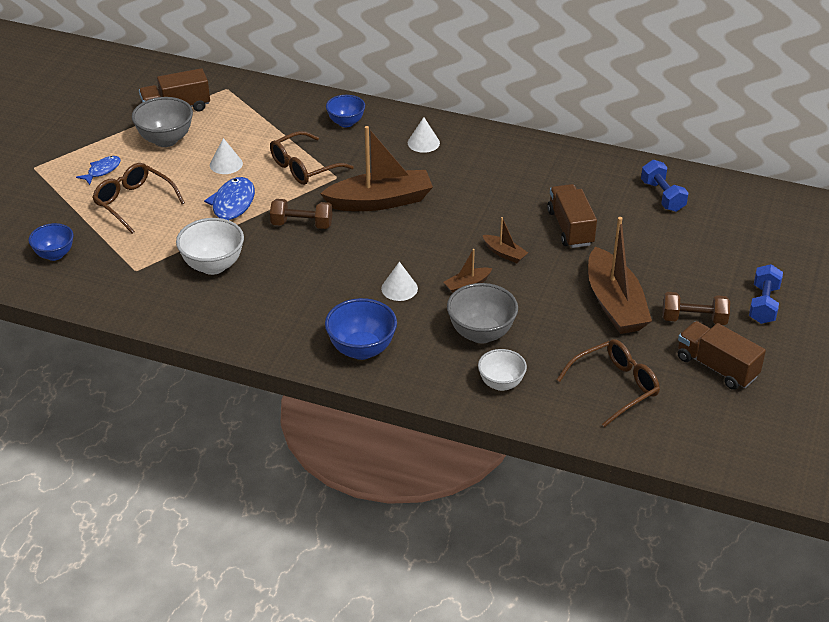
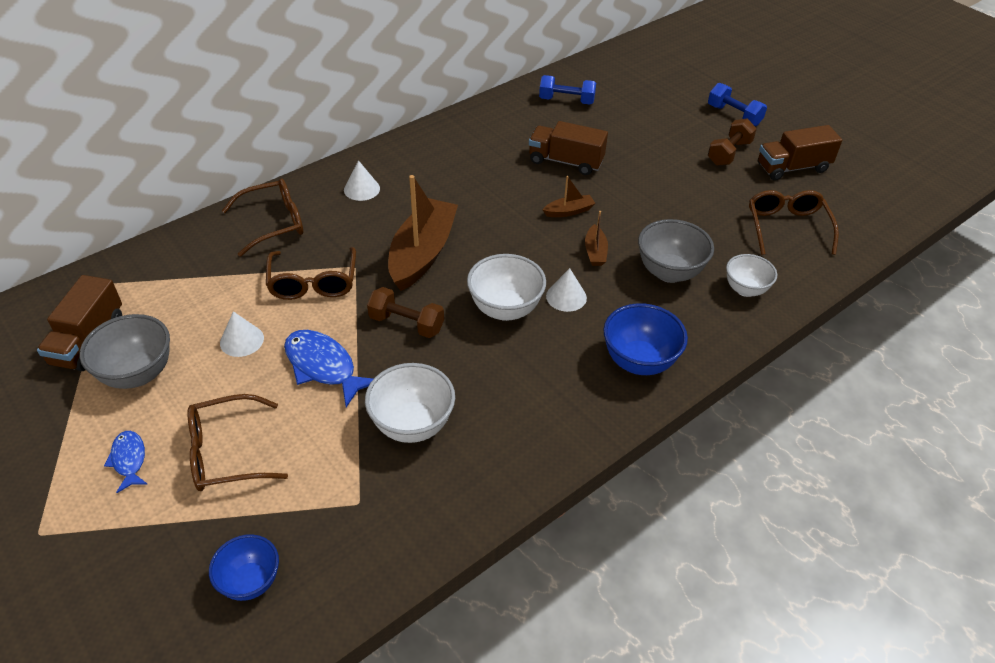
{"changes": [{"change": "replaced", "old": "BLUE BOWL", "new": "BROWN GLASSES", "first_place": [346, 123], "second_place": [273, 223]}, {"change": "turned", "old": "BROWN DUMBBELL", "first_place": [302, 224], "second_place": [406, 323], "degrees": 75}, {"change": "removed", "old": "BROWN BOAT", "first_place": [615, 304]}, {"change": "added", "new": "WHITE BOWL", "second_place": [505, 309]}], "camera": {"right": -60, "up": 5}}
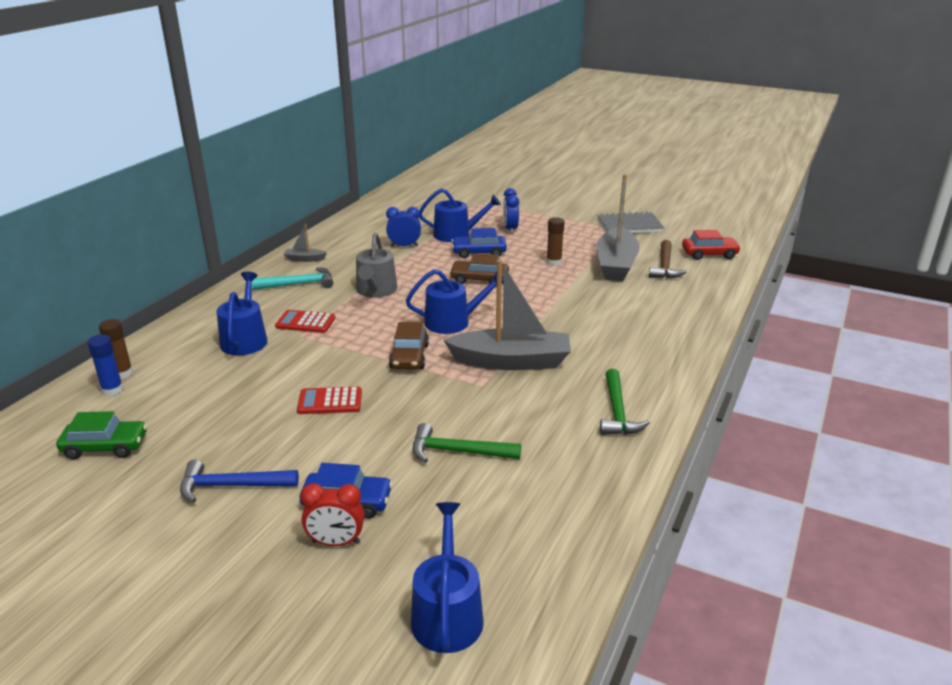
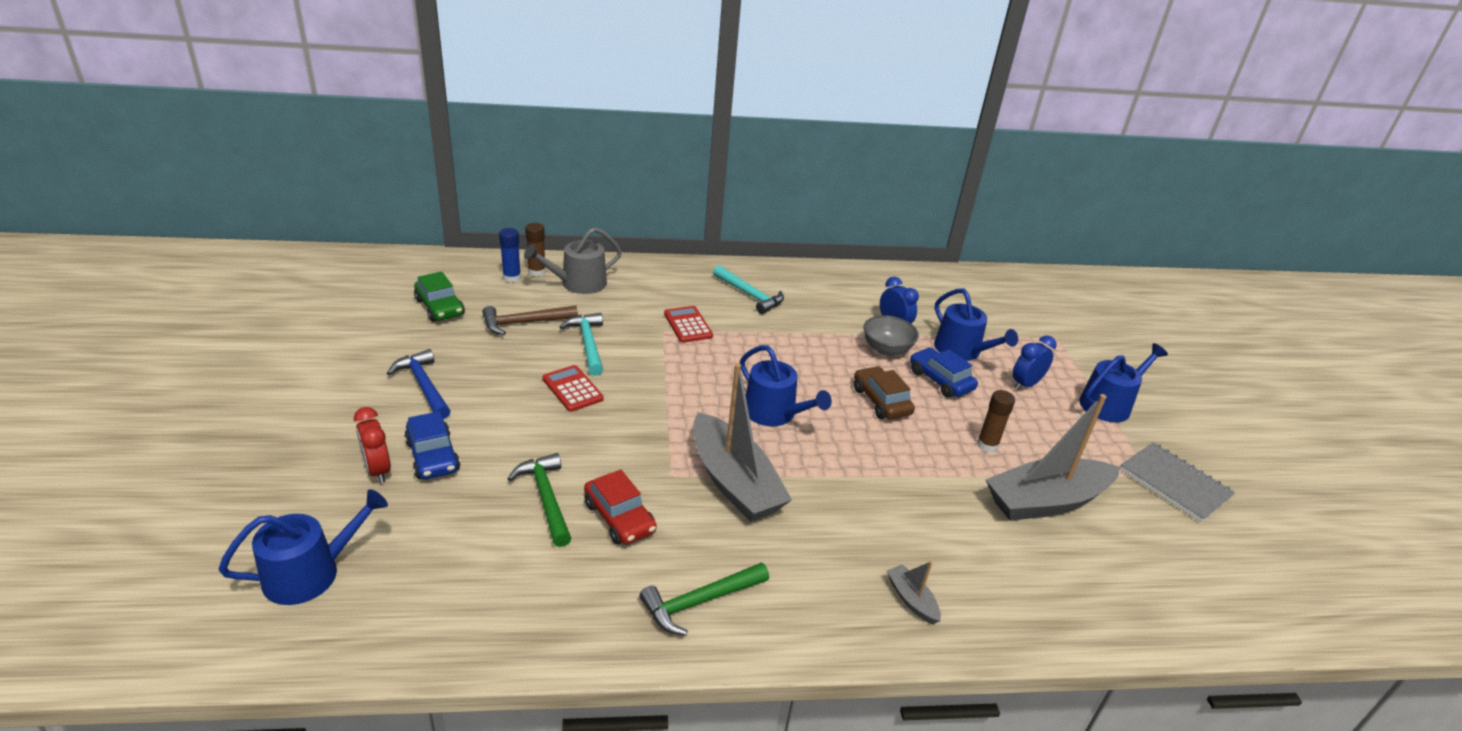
{"changes": [{"change": "moved", "old": "GREY BOAT", "first_place": [305, 259], "second_place": [911, 600]}, {"change": "moved", "old": "RED CAR", "first_place": [709, 254], "second_place": [619, 517]}, {"change": "moved", "old": "GREY WATERING CAN", "first_place": [376, 290], "second_place": [578, 283]}, {"change": "moved", "old": "BROWN HAMMER", "first_place": [664, 266], "second_place": [524, 323]}, {"change": "moved", "old": "BLUE WATERING CAN", "first_place": [245, 339], "second_place": [1109, 404]}, {"change": "removed", "old": "BROWN CAR", "first_place": [409, 357]}, {"change": "added", "new": "TURQUOISE HAMMER", "second_place": [588, 344]}, {"change": "added", "new": "GREY BOWL", "second_place": [886, 349]}], "camera": {"right": 55, "up": 5}}
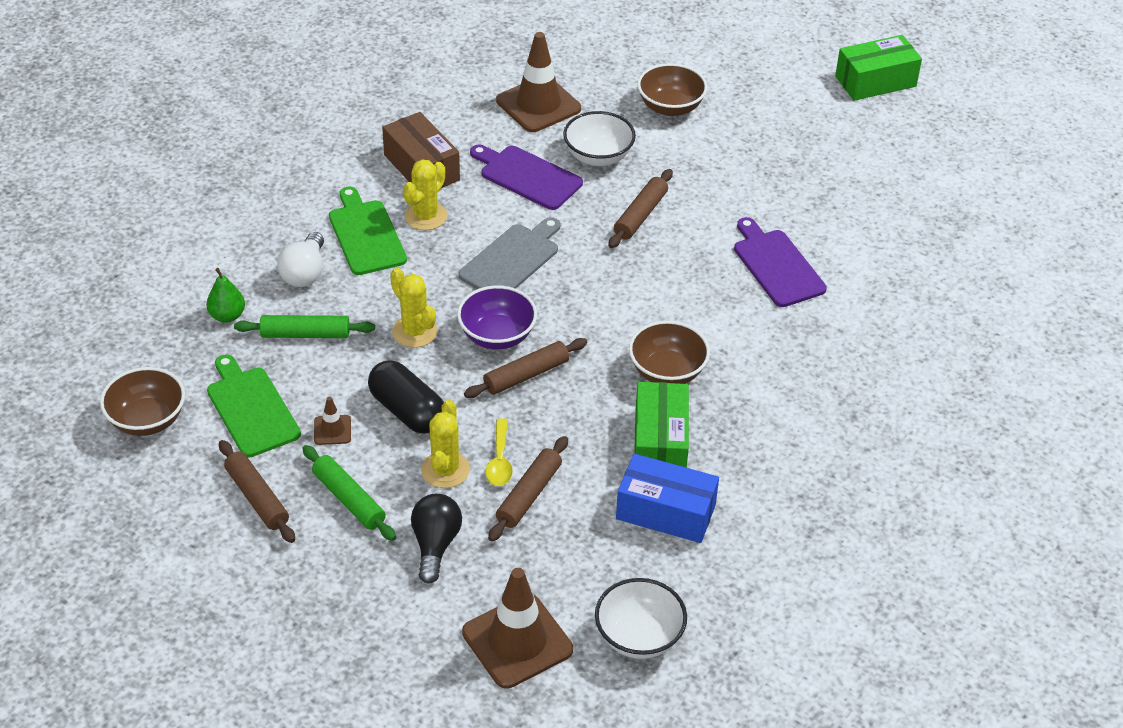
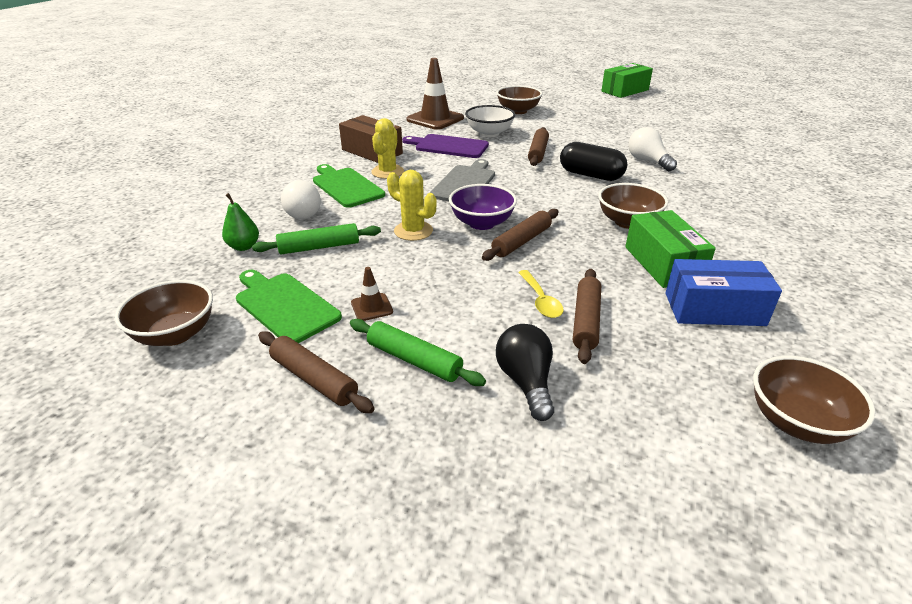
{"changes": [{"change": "replaced", "old": "PURPLE CUTTING BOARD", "new": "WHITE LIGHT BULB", "first_place": [776, 265], "second_place": [647, 161]}, {"change": "moved", "old": "BLACK CAPSULE", "first_place": [407, 411], "second_place": [590, 175]}, {"change": "removed", "old": "YELLOW CACTUS", "first_place": [445, 470]}, {"change": "removed", "old": "BROWN TRAFFIC CONE", "first_place": [517, 641]}, {"change": "recoloured", "old": "WHITE BOWL", "new": "BROWN BOWL", "first_place": [639, 637], "second_place": [796, 422]}], "camera": {"right": -15, "up": -10}}
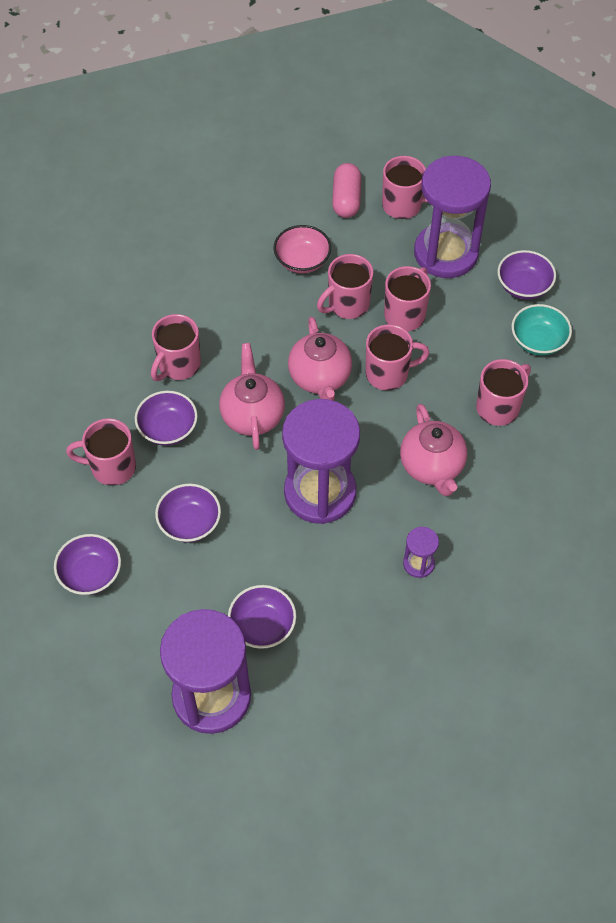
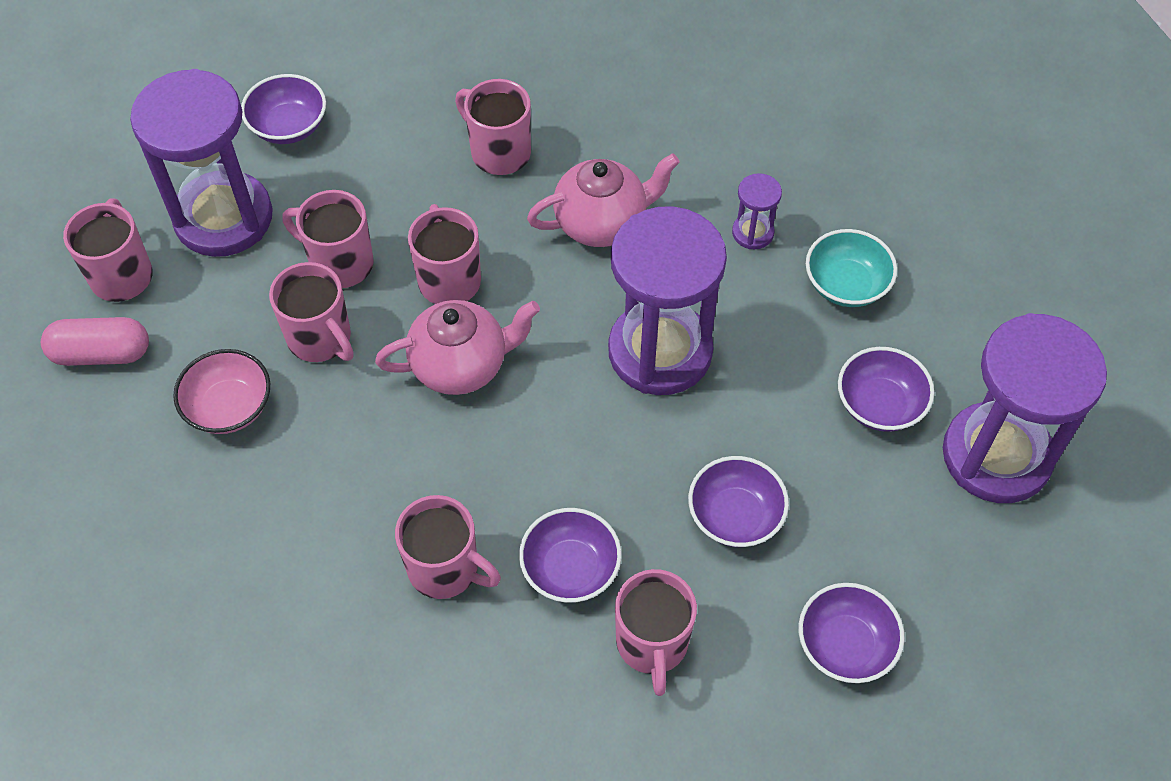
{"changes": [{"change": "moved", "old": "TURQUOISE BOWL", "first_place": [538, 341], "second_place": [846, 284]}, {"change": "removed", "old": "PINK TEAPOT", "first_place": [252, 415]}], "camera": {"right": -95, "up": 0}}
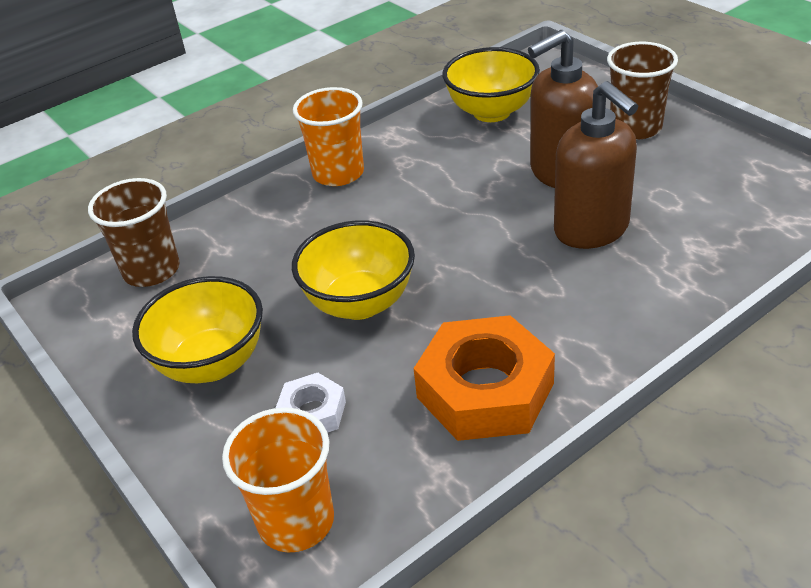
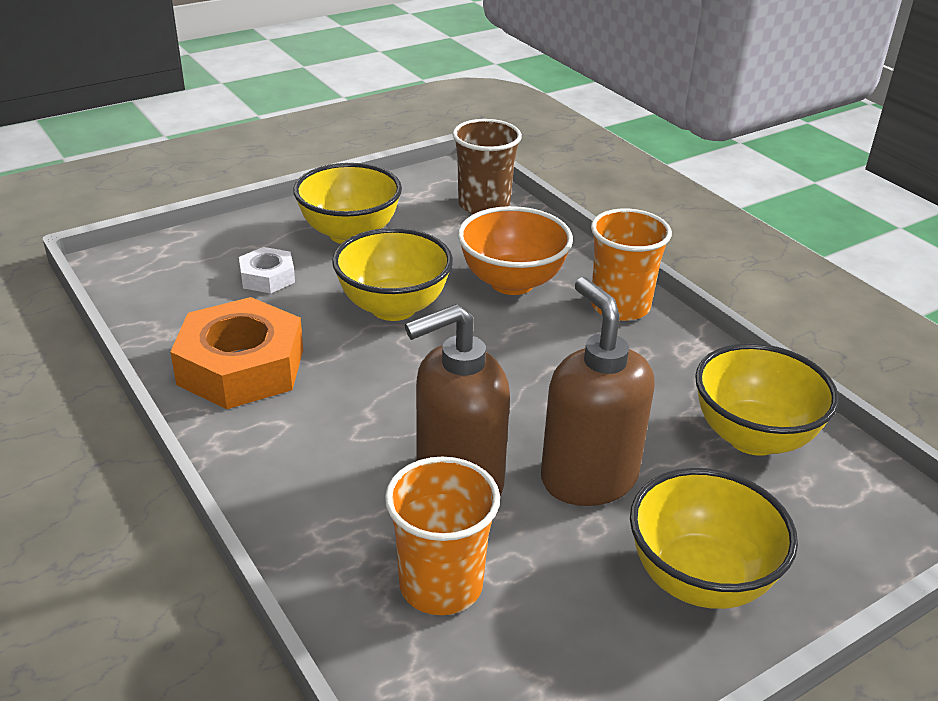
{"changes": [{"change": "replaced", "old": "BROWN CUP", "new": "YELLOW BOWL", "first_place": [635, 128], "second_place": [699, 579]}, {"change": "moved", "old": "ORANGE CUP", "first_place": [296, 521], "second_place": [441, 585]}, {"change": "added", "new": "ORANGE BOWL", "second_place": [512, 282]}], "camera": {"right": 90, "up": -5}}
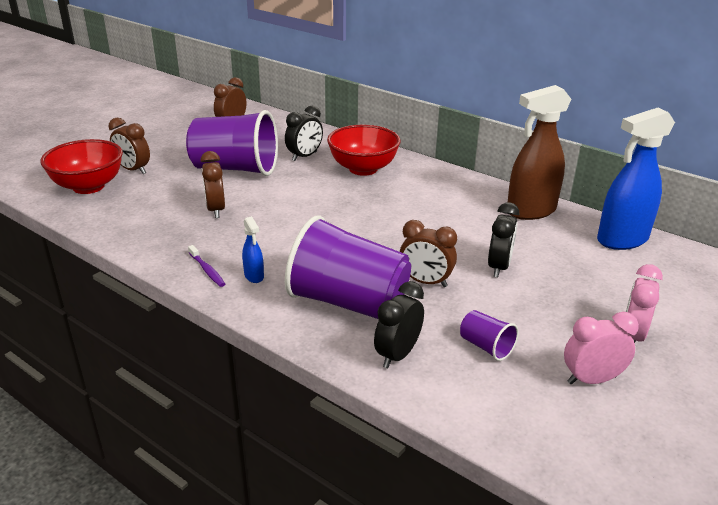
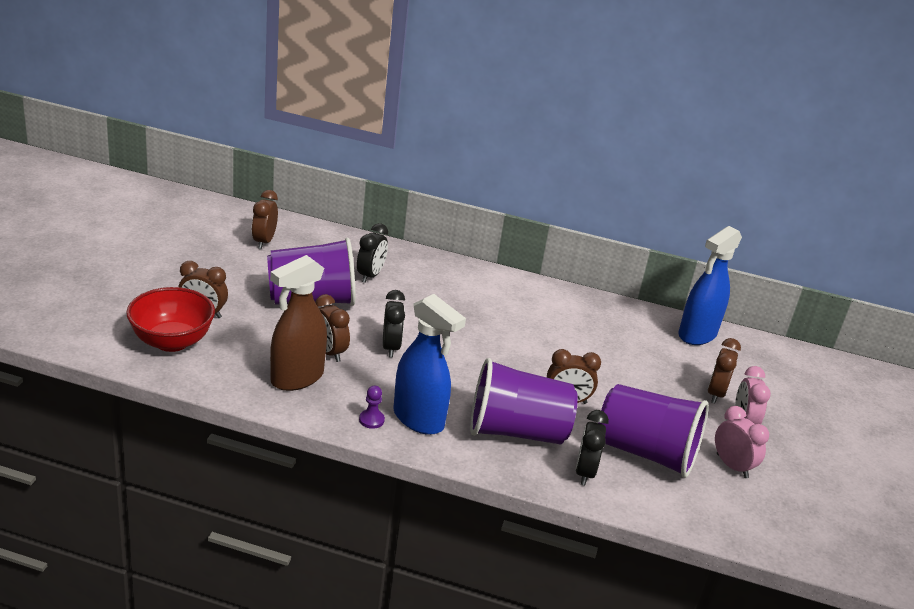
{"changes": [{"change": "moved", "old": "BROWN SPRAY BOTTLE", "first_place": [530, 211], "second_place": [296, 378]}, {"change": "removed", "old": "RED BOWL", "first_place": [363, 169]}, {"change": "moved", "old": "BLACK CLOCK", "first_place": [499, 267], "second_place": [391, 347]}, {"change": "resized", "old": "BLUE SPRAY BOTTLE", "first_place": [254, 276], "second_place": [419, 419], "factor": 2.25}, {"change": "replaced", "old": "PURPLE TOOTHBRUSH", "new": "PURPLE PAWN", "first_place": [207, 270], "second_place": [371, 420]}, {"change": "resized", "old": "PURPLE CUP", "first_place": [486, 347], "second_place": [645, 452], "factor": 2.34}, {"change": "turned", "old": "PINK CLOCK", "first_place": [591, 379], "second_place": [732, 466], "degrees": 90}, {"change": "added", "new": "BROWN CLOCK", "second_place": [715, 393]}], "camera": {"right": -25, "up": 0}}
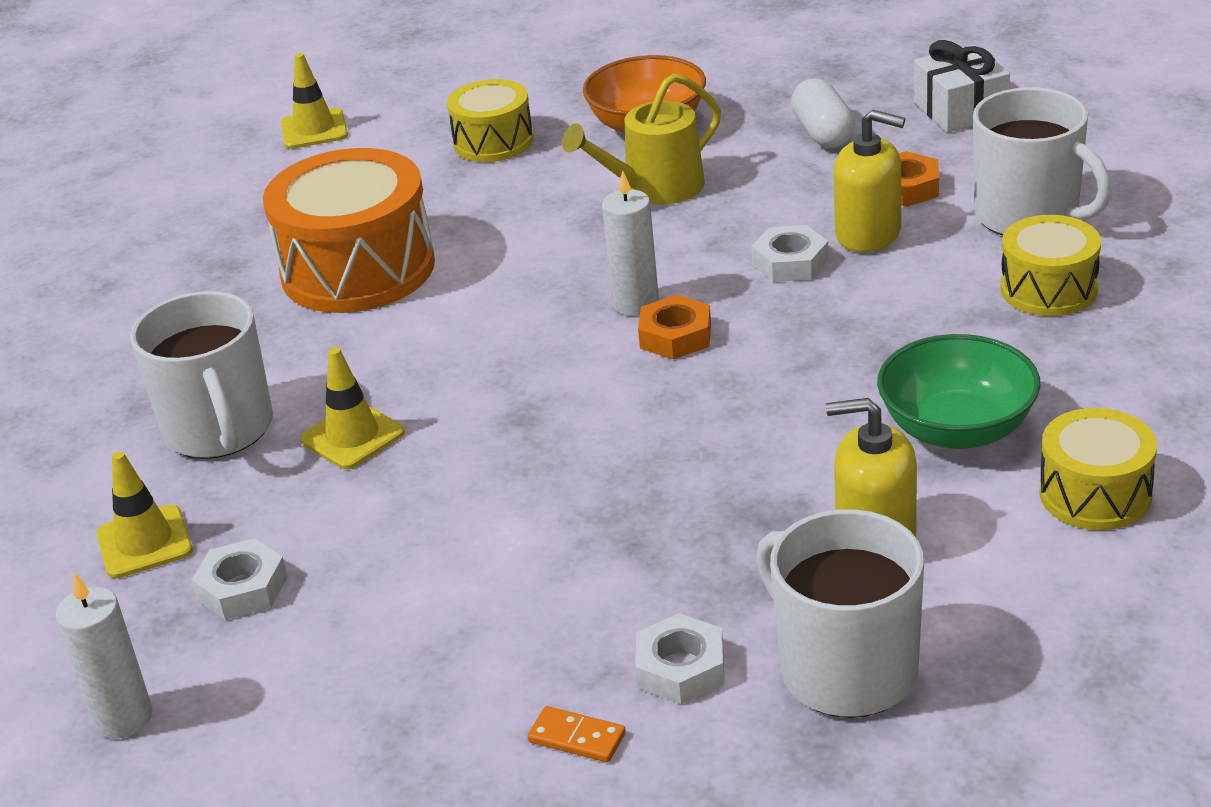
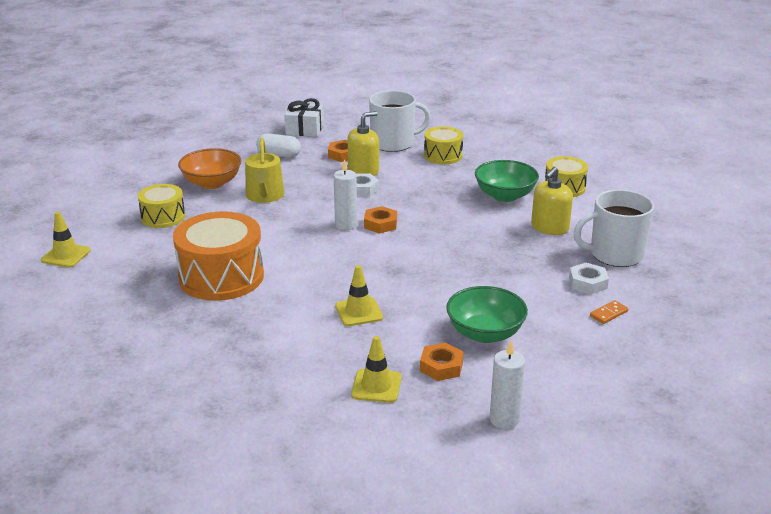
{"changes": [{"change": "removed", "old": "WHITE MUG", "first_place": [220, 429]}, {"change": "recoloured", "old": "WHITE NUT", "new": "ORANGE NUT", "first_place": [242, 588], "second_place": [441, 366]}, {"change": "added", "new": "GREEN BOWL", "second_place": [485, 333]}], "camera": {"right": -65, "up": -5}}
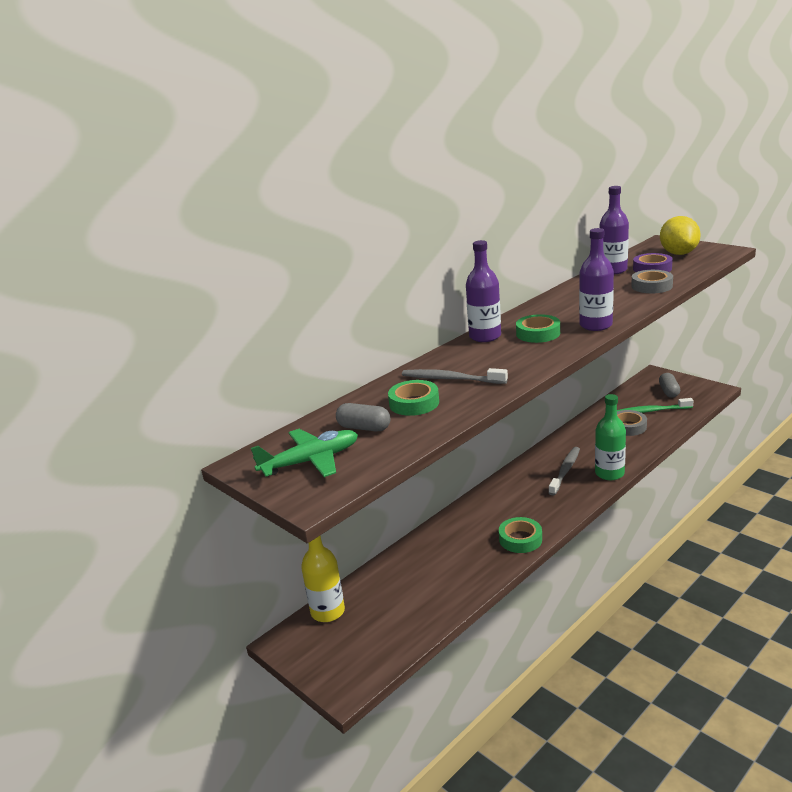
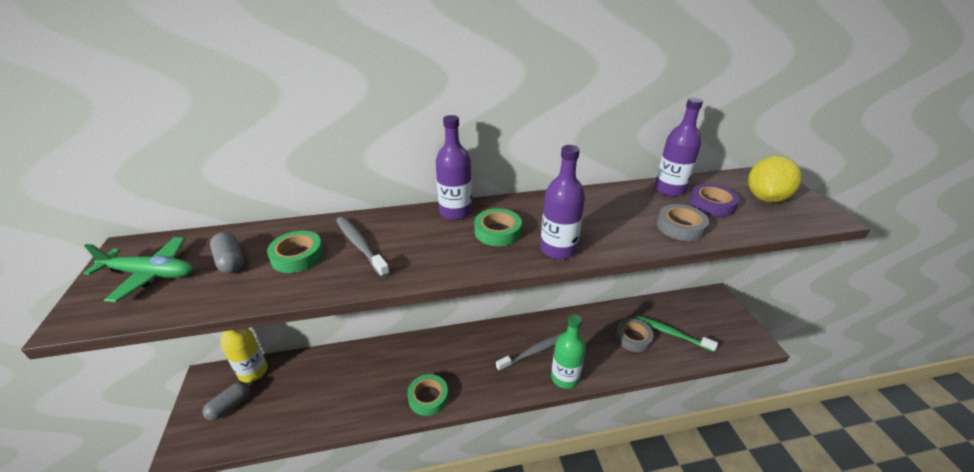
{"changes": [{"change": "moved", "old": "GREY CAPSULE", "first_place": [669, 392], "second_place": [230, 406]}], "camera": {"right": 30, "up": 10}}
